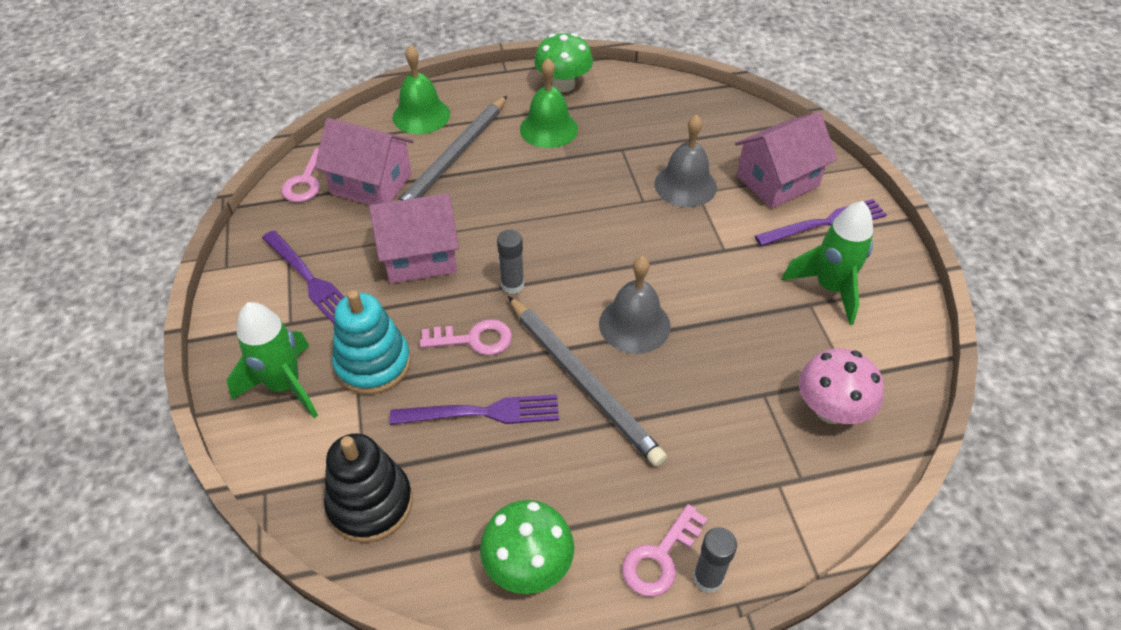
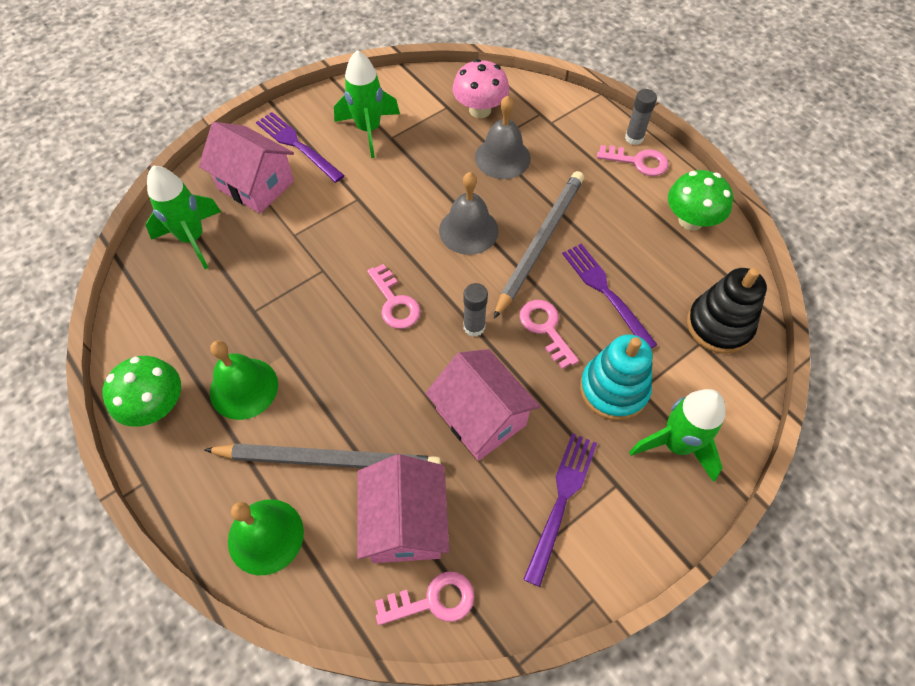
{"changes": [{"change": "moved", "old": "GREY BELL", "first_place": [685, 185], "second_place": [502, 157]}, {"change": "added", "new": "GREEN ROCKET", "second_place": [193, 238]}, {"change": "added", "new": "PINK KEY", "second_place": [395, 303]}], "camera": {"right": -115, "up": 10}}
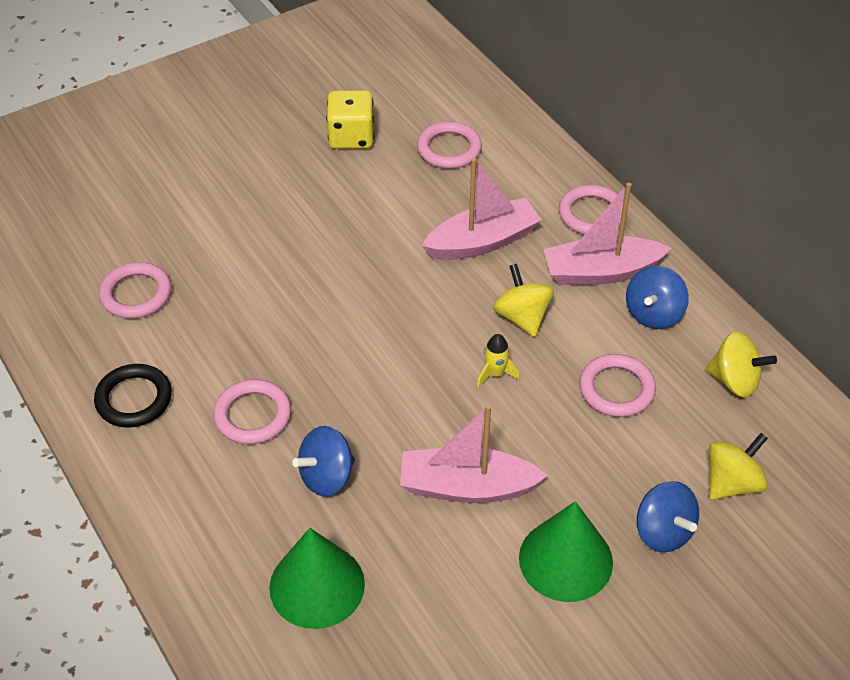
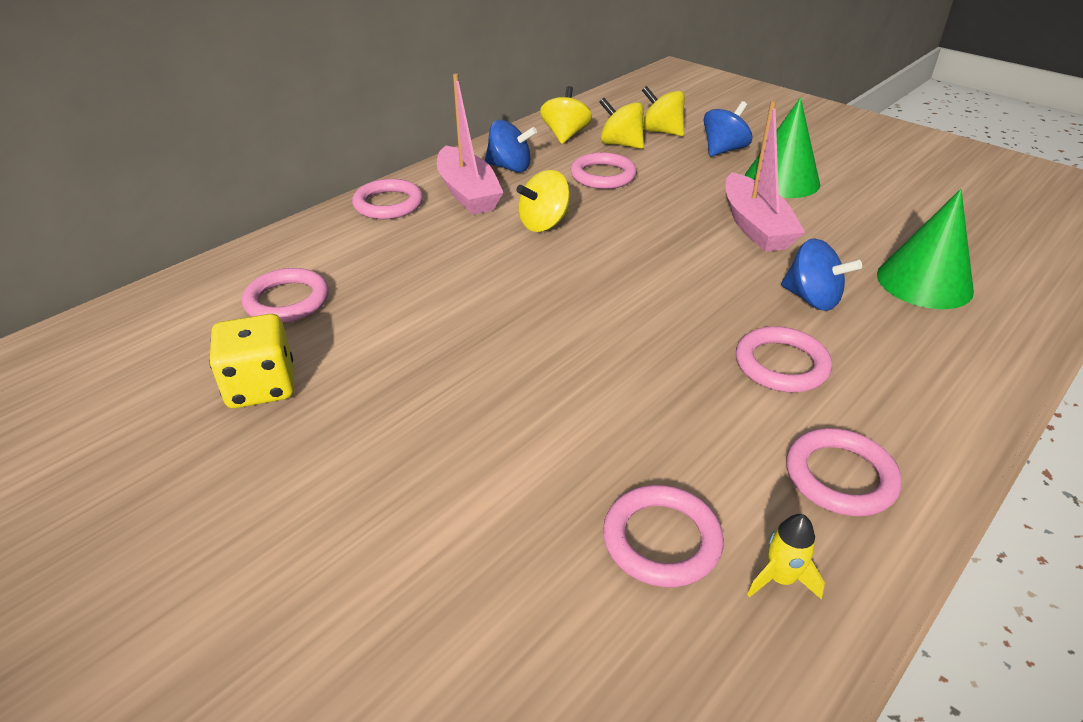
{"changes": [{"change": "removed", "old": "PINK BOAT", "first_place": [482, 242]}, {"change": "moved", "old": "YELLOW ROCKET", "first_place": [495, 373], "second_place": [780, 578]}, {"change": "recoloured", "old": "BLACK RING", "new": "PINK RING", "first_place": [134, 399], "second_place": [840, 476]}, {"change": "added", "new": "YELLOW SPINNING TOP", "second_place": [620, 144]}], "camera": {"right": -105, "up": -10}}
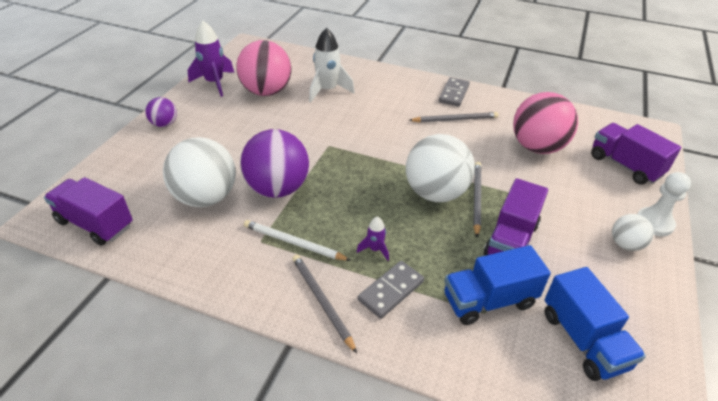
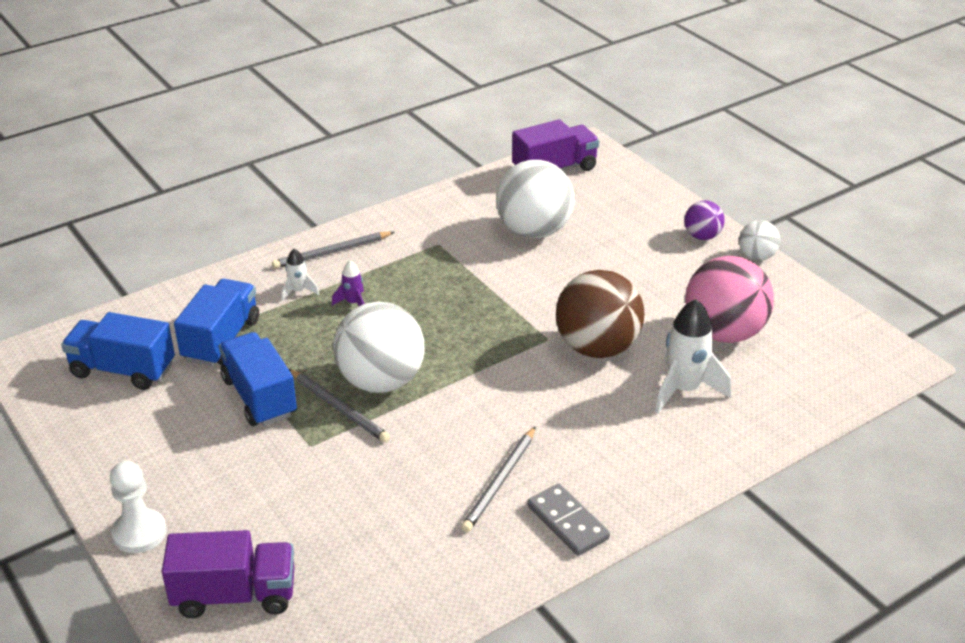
{"changes": [{"change": "removed", "old": "PURPLE ROCKET", "first_place": [214, 83]}, {"change": "removed", "old": "PINK BALL", "first_place": [537, 147]}, {"change": "removed", "old": "PURPLE BALL", "first_place": [277, 188]}, {"change": "recoloured", "old": "PURPLE TRUCK", "new": "BLUE TRUCK", "first_place": [511, 240], "second_place": [260, 397]}, {"change": "moved", "old": "WHITE BALL", "first_place": [625, 244], "second_place": [756, 256]}, {"change": "removed", "old": "WHITE PENCIL", "first_place": [294, 243]}, {"change": "turned", "old": "GREY PENCIL", "first_place": [322, 302], "second_place": [332, 252], "degrees": 150}, {"change": "replaced", "old": "GREY DOMINO", "new": "WHITE ROCKET", "first_place": [391, 291], "second_place": [298, 291]}, {"change": "added", "new": "BROWN BALL", "second_place": [597, 347]}], "camera": {"right": 125, "up": -5}}
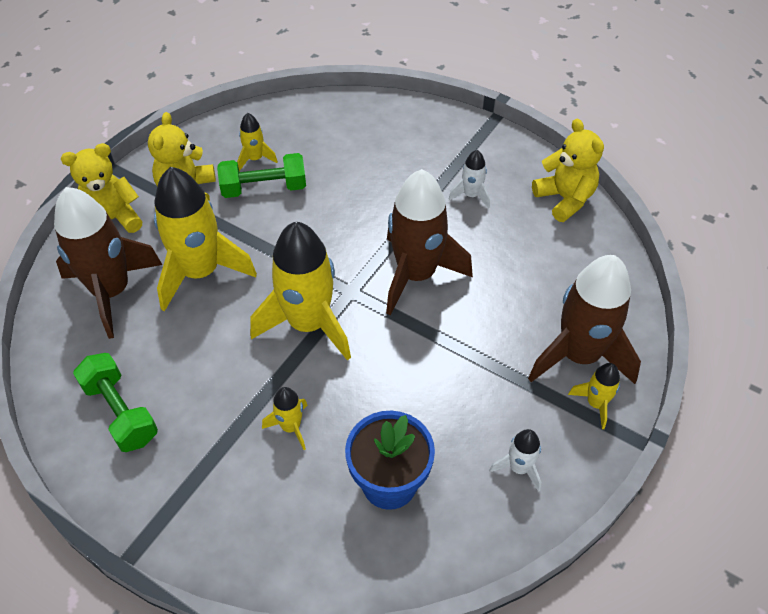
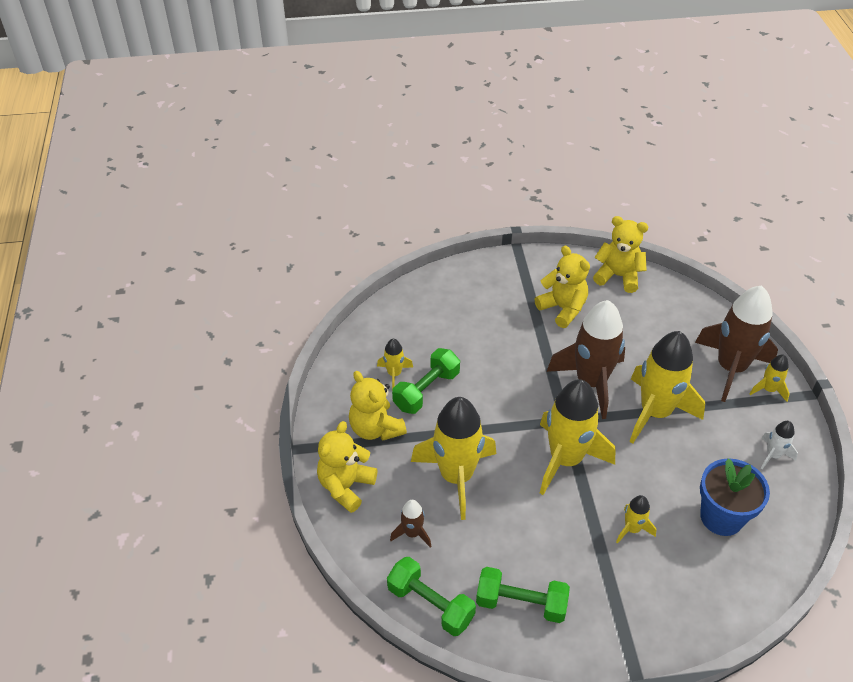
{"changes": [{"change": "replaced", "old": "WHITE ROCKET", "new": "YELLOW TEDDY BEAR", "first_place": [471, 195], "second_place": [562, 309]}, {"change": "resized", "old": "BROWN ROCKET", "first_place": [112, 291], "second_place": [412, 533], "factor": 0.46}, {"change": "added", "new": "YELLOW ROCKET", "second_place": [655, 412]}, {"change": "added", "new": "GREEN DUMBBELL", "second_place": [430, 604]}], "camera": {"right": -40, "up": -5}}
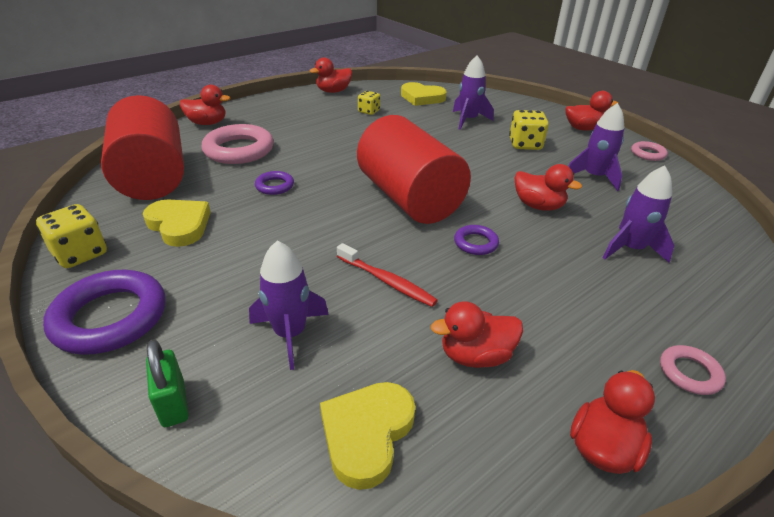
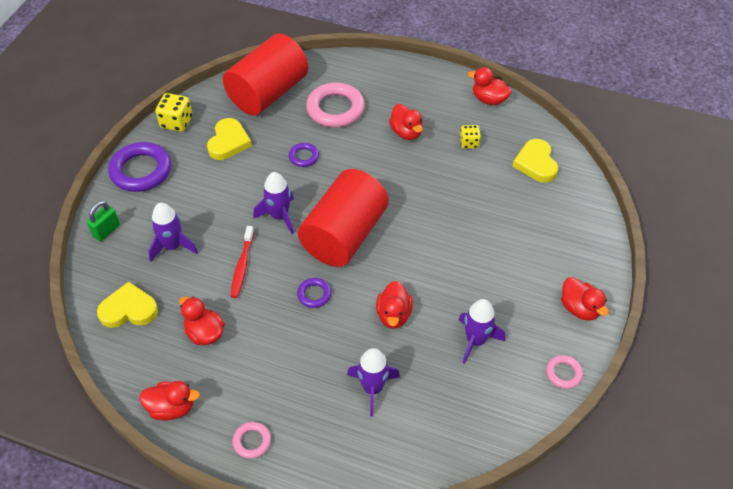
{"changes": [{"change": "moved", "old": "PURPLE ROCKET", "first_place": [468, 120], "second_place": [279, 216]}, {"change": "moved", "old": "RED DUCK", "first_place": [207, 123], "second_place": [406, 132]}, {"change": "removed", "old": "YELLOW DICE", "first_place": [525, 144]}], "camera": {"right": 60, "up": 15}}
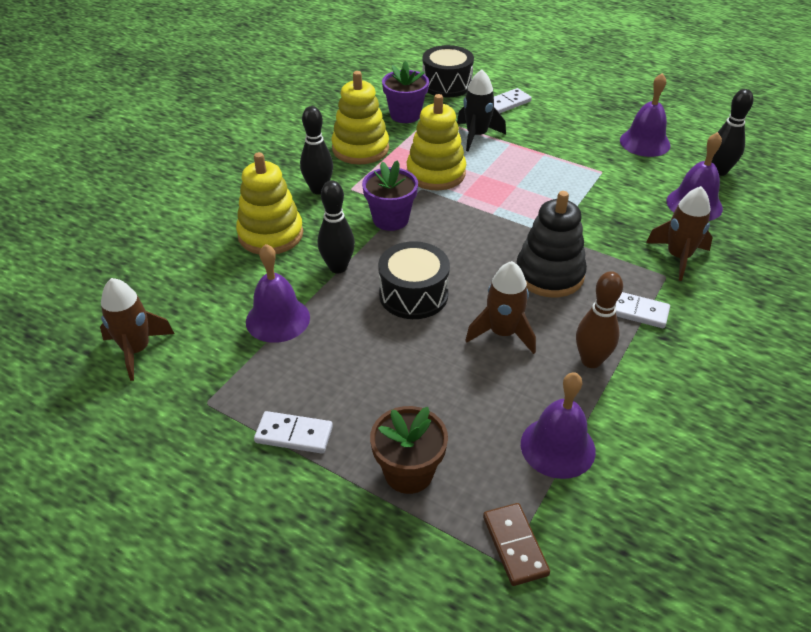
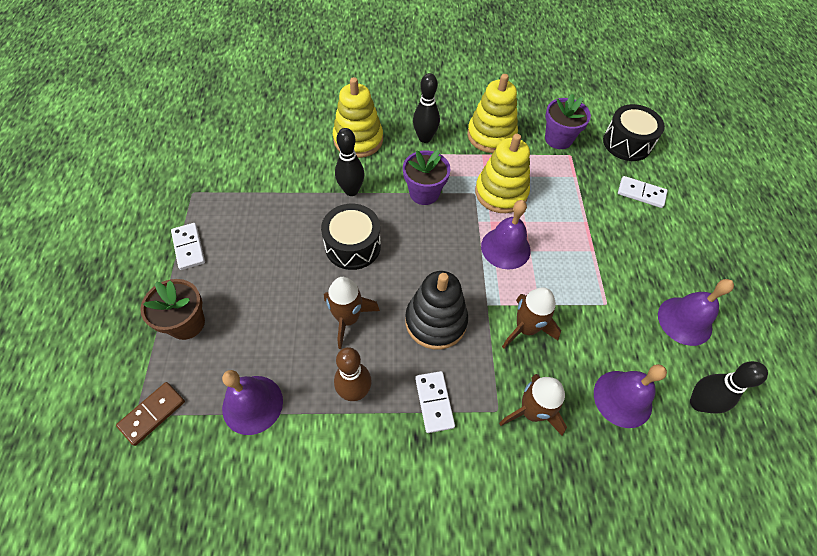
{"changes": [{"change": "removed", "old": "BLACK ROCKET", "first_place": [476, 136]}, {"change": "moved", "old": "PURPLE BELL", "first_place": [277, 319], "second_place": [505, 248]}, {"change": "moved", "old": "BROWN ROCKET", "first_place": [137, 350], "second_place": [526, 328]}], "camera": {"right": 55, "up": 15}}
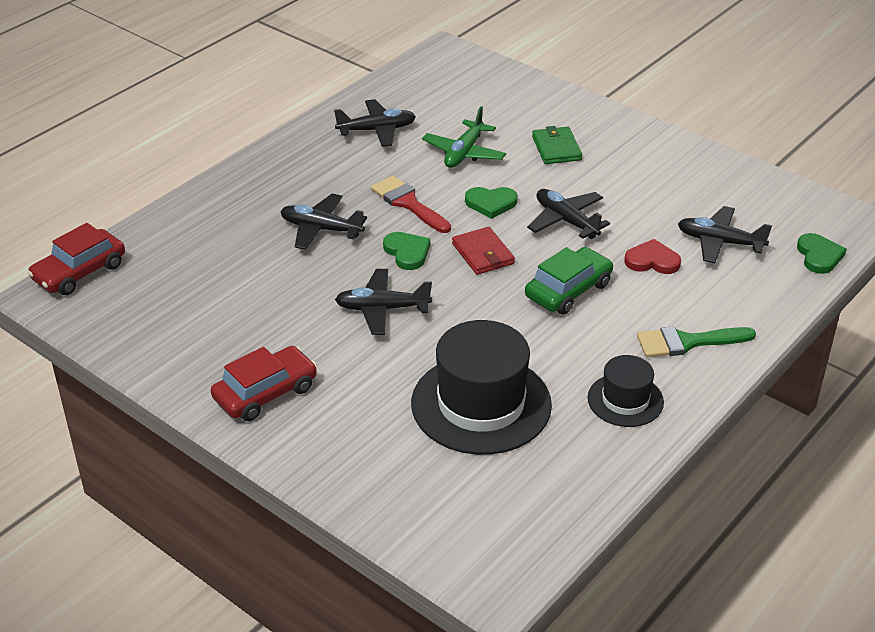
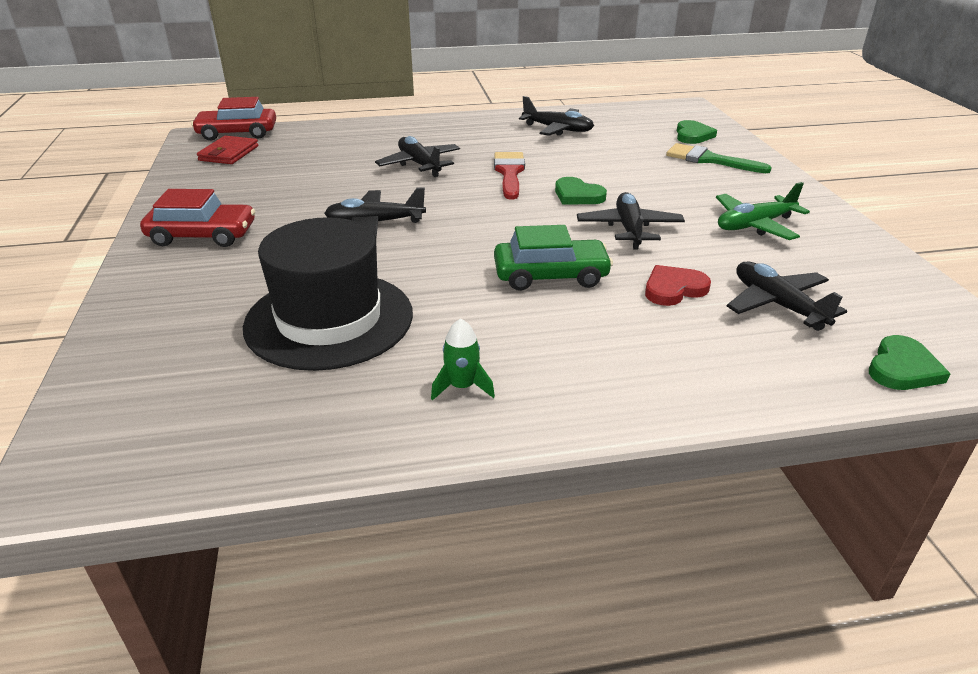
{"changes": [{"change": "moved", "old": "GREEN PLANE", "first_place": [464, 153], "second_place": [754, 225]}, {"change": "removed", "old": "GREEN WALLET", "first_place": [556, 148]}, {"change": "moved", "old": "RED WALLET", "first_place": [483, 254], "second_place": [229, 153]}, {"change": "moved", "old": "GREEN HEART", "first_place": [407, 252], "second_place": [692, 135]}, {"change": "turned", "old": "RED HEART", "first_place": [652, 261], "second_place": [673, 289], "degrees": -75}, {"change": "turned", "old": "BLACK PLANE", "first_place": [382, 309], "second_place": [375, 223], "degrees": -45}, {"change": "moved", "old": "GREEN BRUSH", "first_place": [687, 342], "second_place": [709, 160]}, {"change": "replaced", "old": "BLACK HAT", "new": "GREEN ROCKET", "first_place": [625, 400], "second_place": [462, 387]}], "camera": {"right": 40, "up": -5}}
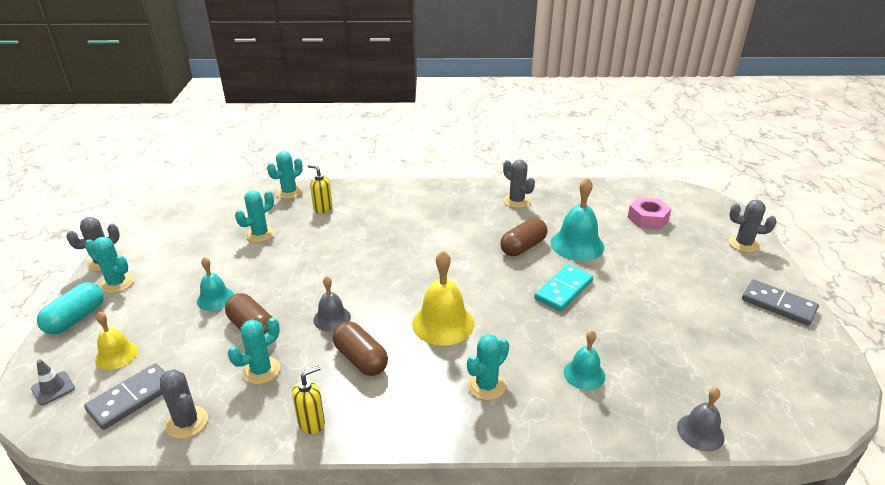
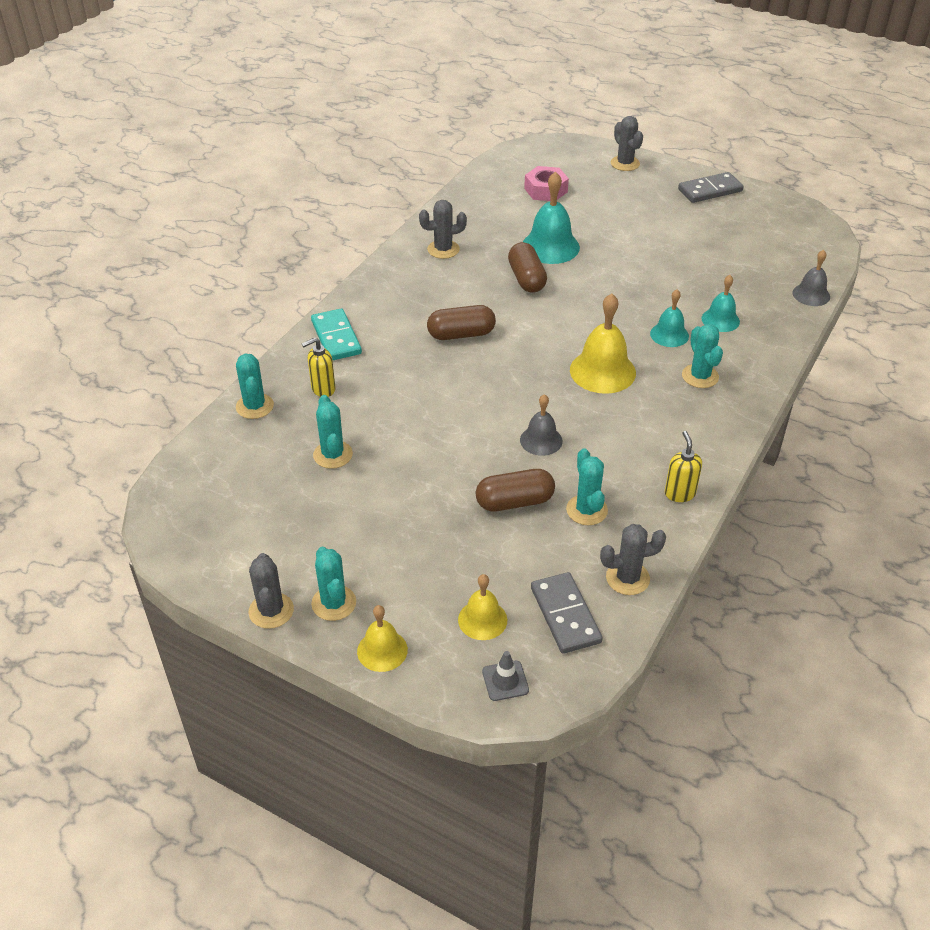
{"changes": [{"change": "turned", "old": "GREY CACTUS", "first_place": [743, 244], "second_place": [625, 163], "degrees": -75}, {"change": "turned", "old": "TURQUOISE CACTUS", "first_place": [117, 283], "second_place": [334, 603], "degrees": -75}, {"change": "moved", "old": "TURQUOISE BELL", "first_place": [215, 298], "second_place": [669, 334]}, {"change": "moved", "old": "TURQUOISE DOMINO", "first_place": [564, 290], "second_place": [336, 337]}, {"change": "replaced", "old": "TURQUOISE CAPSULE", "new": "YELLOW BELL", "first_place": [76, 318], "second_place": [382, 650]}, {"change": "moved", "old": "BROWN CAPSULE", "first_place": [360, 359], "second_place": [461, 334]}], "camera": {"right": -60, "up": 10}}
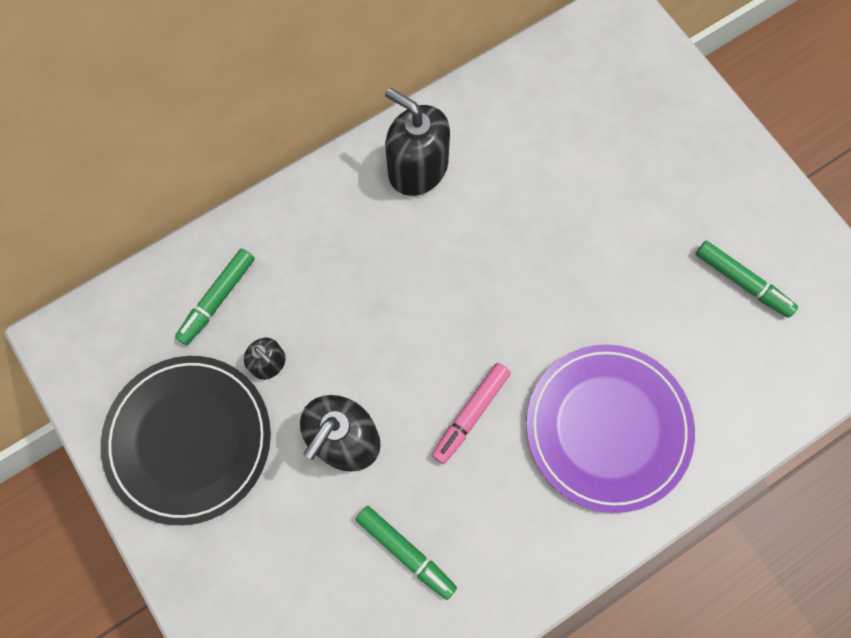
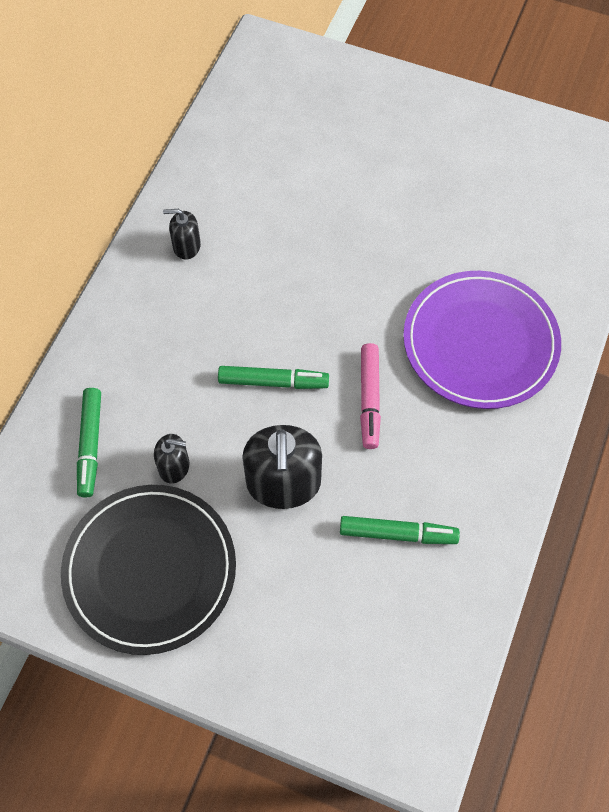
{"changes": [{"change": "resized", "old": "BLACK SOAP DISPENSER", "first_place": [417, 168], "second_place": [186, 246], "factor": 0.52}, {"change": "moved", "old": "GREEN MARKER", "first_place": [742, 282], "second_place": [273, 382]}], "camera": {"right": -35, "up": -10}}
